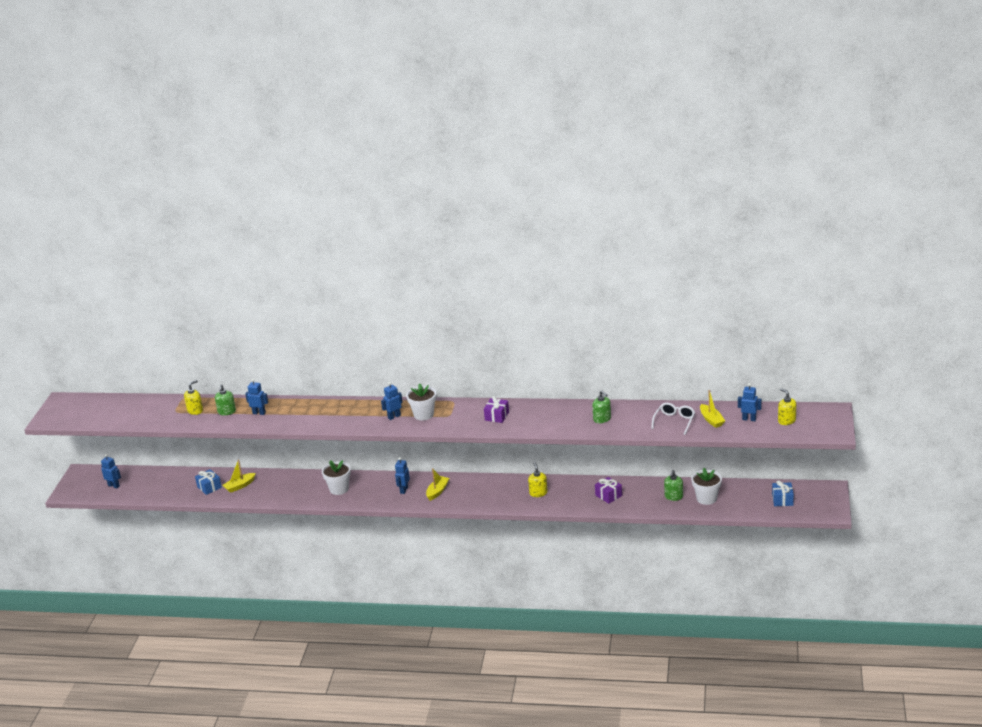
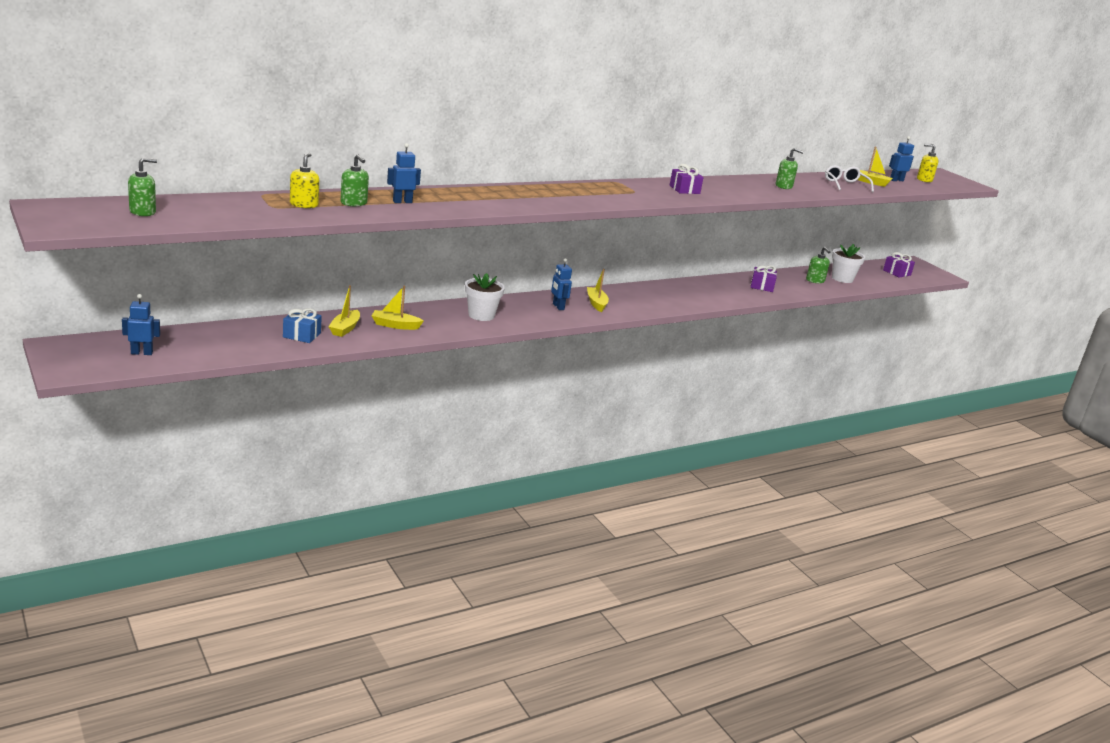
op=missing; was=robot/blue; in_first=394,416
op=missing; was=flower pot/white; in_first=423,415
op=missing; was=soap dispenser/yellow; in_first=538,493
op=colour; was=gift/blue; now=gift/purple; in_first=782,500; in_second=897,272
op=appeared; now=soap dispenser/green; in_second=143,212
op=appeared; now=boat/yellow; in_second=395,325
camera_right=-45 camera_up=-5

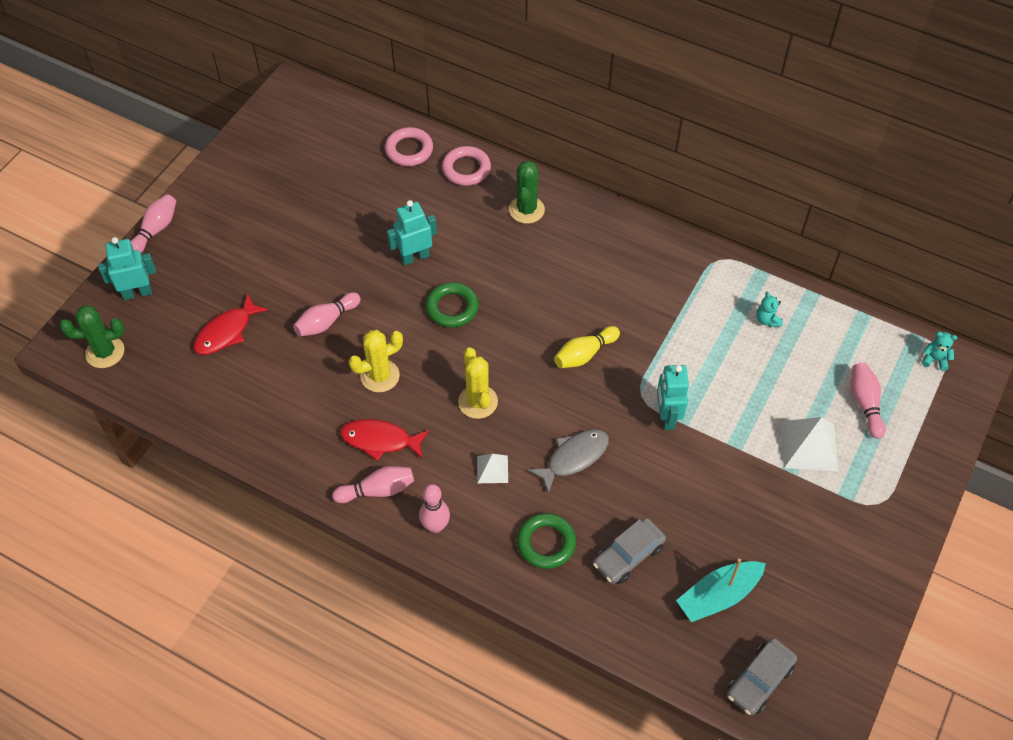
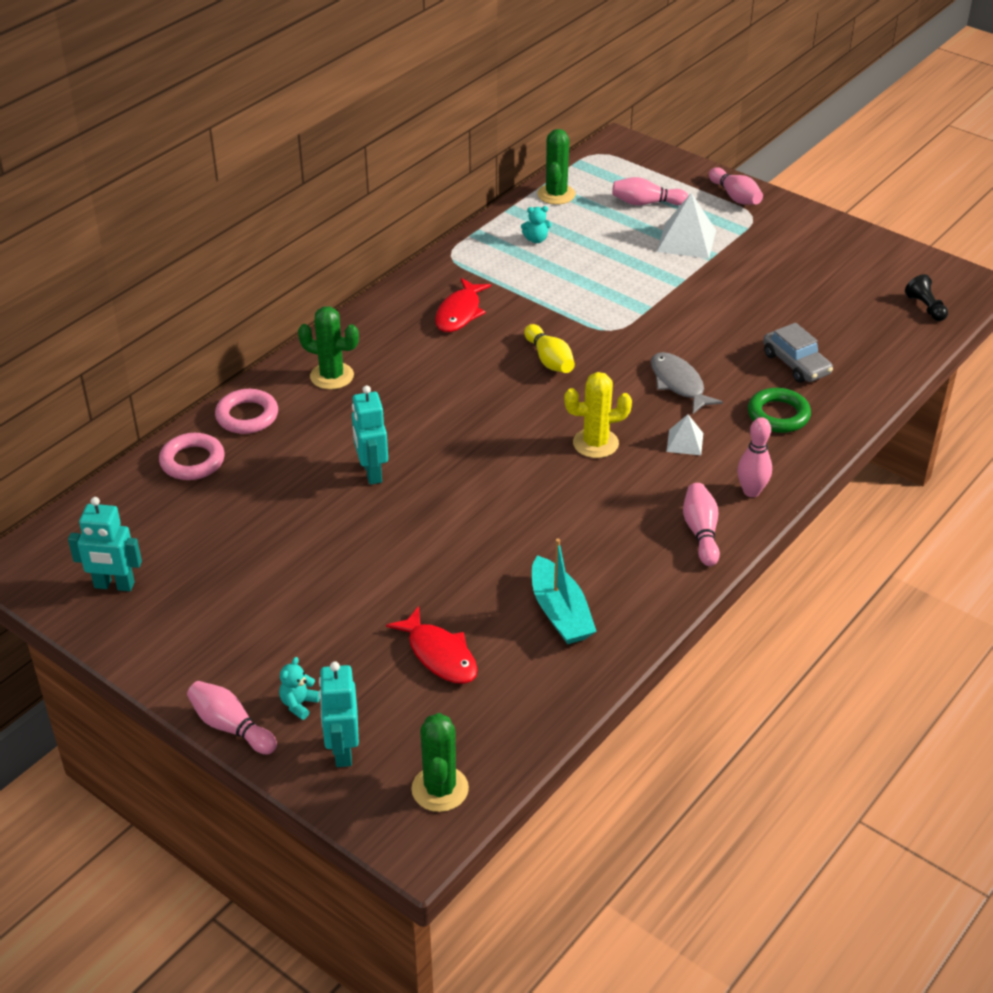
op=missing; was=ring/green; in_first=452,308
op=relocated; was=bowling pin/pink; in_first=326,322; in_second=735,196
op=missing; was=cactus/yellow; in_first=380,376
op=relocated; was=teddy bear/turquoise; in_first=934,359; in_second=299,704
op=relocated; was=robot/turquoise; in_first=667,417; in_second=114,585
op=relocated; was=fish/red; in_first=380,440; in_second=460,313
op=relocated; was=boat/turquoise; in_first=718,596; in_second=560,612
op=exchanged; was=car/grey; now=pawn/black; in_first=760,680; in_second=925,307
op=appeared; now=cactus/green; in_second=556,194
camera_right=-80 camera_up=-15

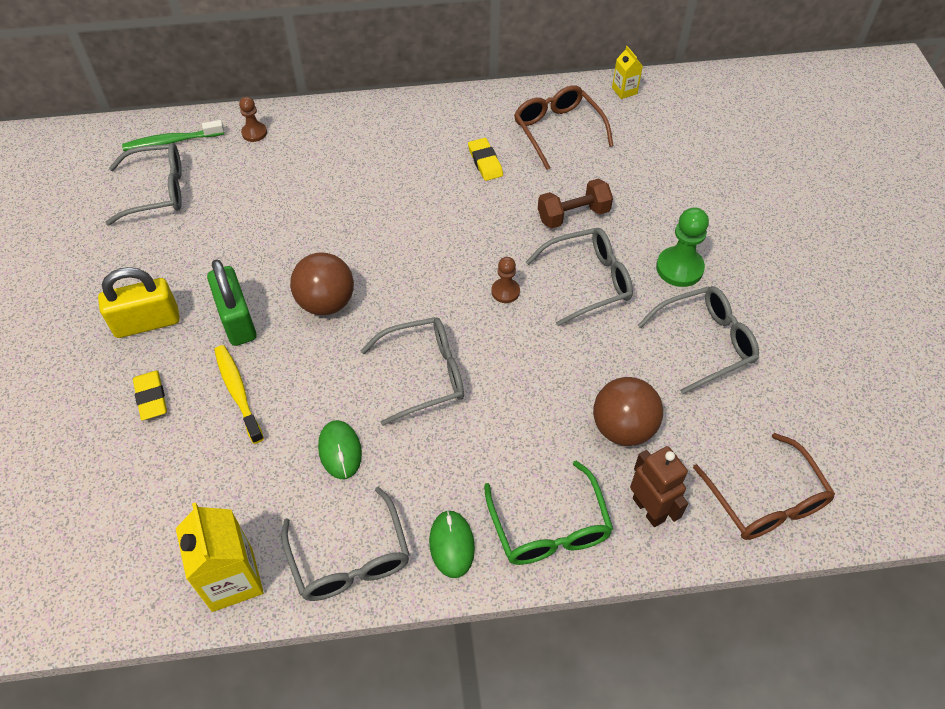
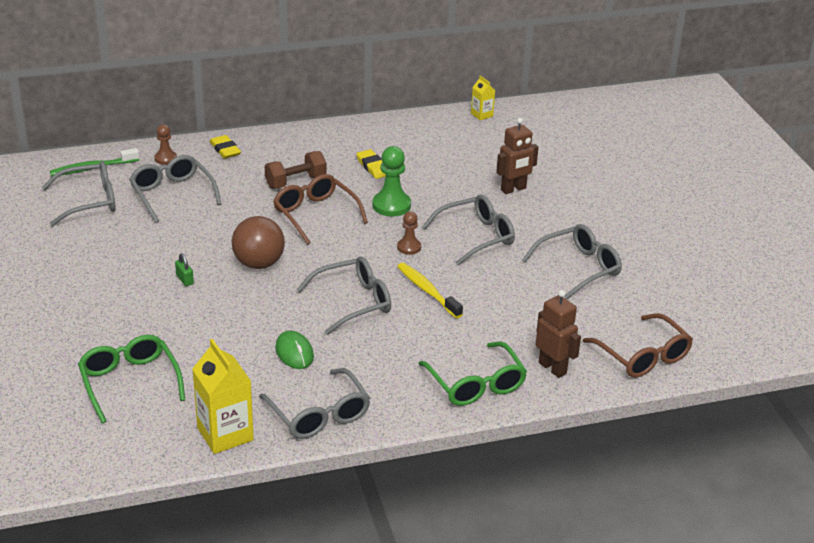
op=relocated; was=glasses/brown; in_first=558,131; in_second=315,214
op=relocated; was=dumbbell/brown; in_first=573,215; in_second=296,182
op=relocated; was=pawn/green; in_first=679,268; in_second=391,205
op=size; was=padlock/green; in_first=237,320; in_second=184,279; ratio=0.43
op=missing; was=padlock/yellow; in_first=147,322
op=relocated; was=toothbrush/yellow; in_first=238,392; in_second=427,290
op=relocated; was=eraser/yellow; in_first=151,397; in_second=225,149
op=missing; was=ball/brown; in_first=623,428
op=missing; was=mouse/green; in_first=451,545
op=appeared; now=robot/brown; in_second=513,189
op=appeared; now=glasses/grey; in_second=172,194
op=appeared; now=glasses/green; in_second=129,382
camera_right=-10 camera_up=-20

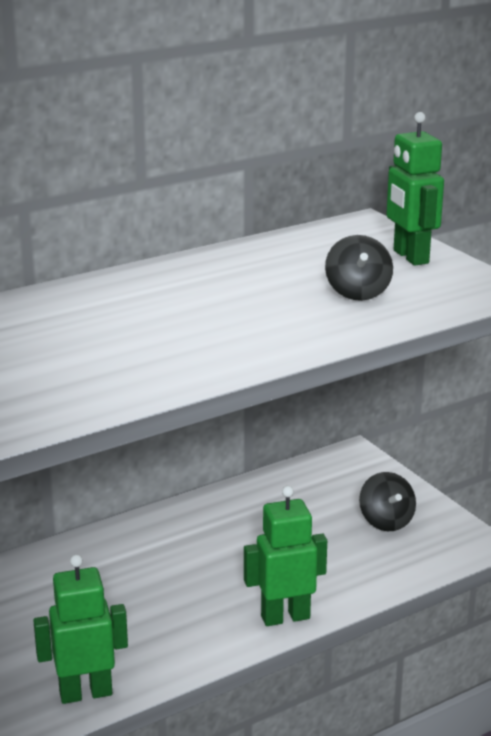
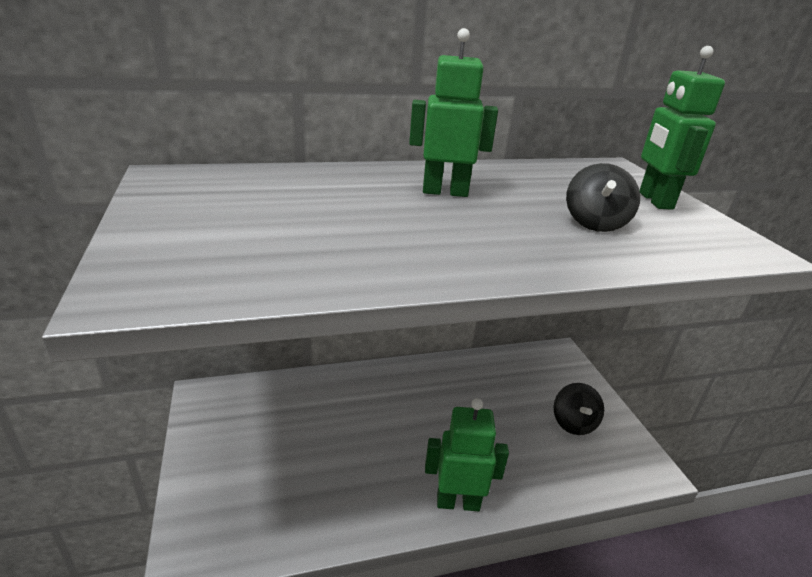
op=relocated; was=robot/green; in_first=85,693; in_second=445,192
camera_right=15 camera_up=5

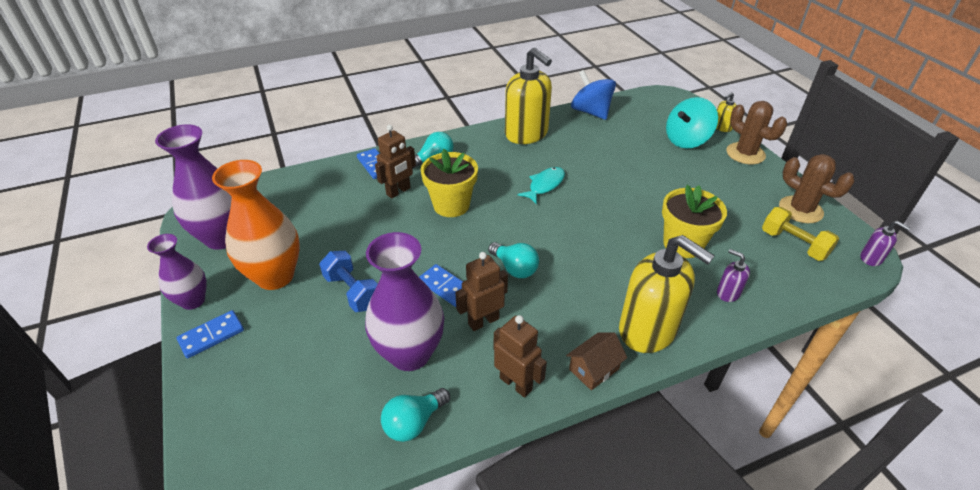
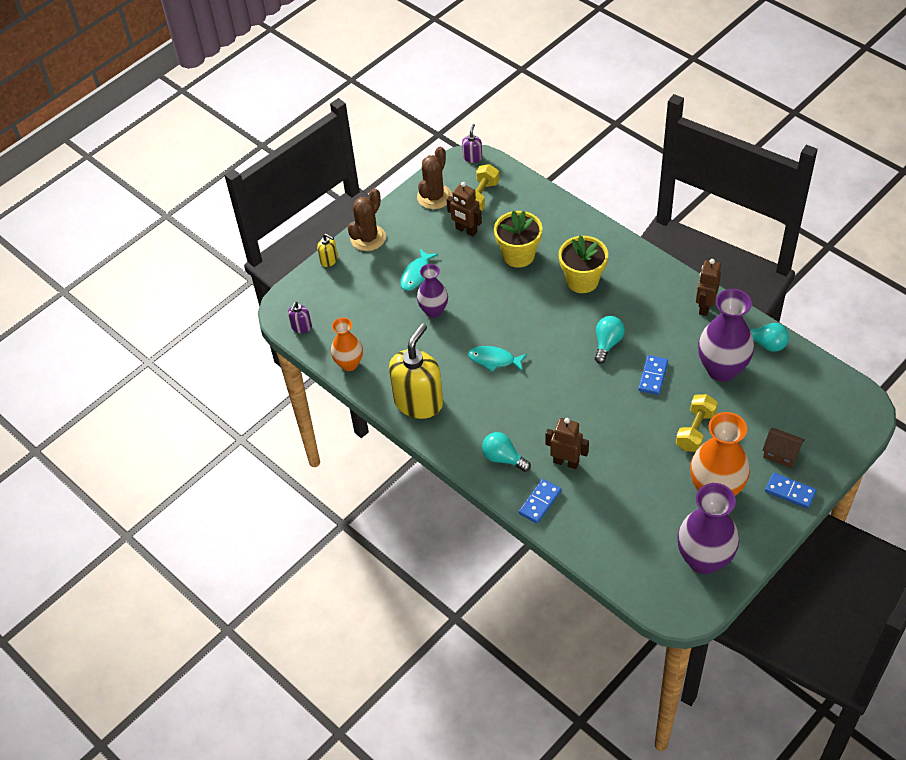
op=exchanged; was=spinning top/blue; now=vase/orange; in_first=591,112; in_second=349,364
op=missing; was=spinning top/turquoise; in_first=686,140
op=relocated; was=flower pot/yellow; in_first=451,205; in_second=582,280
op=relocated; was=vase/purple; in_first=193,301; in_second=433,310
op=missing; was=soap dispenser/yellow; in_first=648,330
op=relocated; was=soap dispenser/purple; in_first=728,293; in_second=301,327
op=colour; was=dumbbell/blue; now=dumbbell/yellow; in_first=352,291; in_second=695,430
op=relocated; was=robot/brown; in_first=483,321; in_second=466,230
op=relocated; was=house/brown; in_first=594,369; in_second=781,453
op=appeared; now=fish/turquoise; in_second=416,274
camera_right=-110 camera_up=10

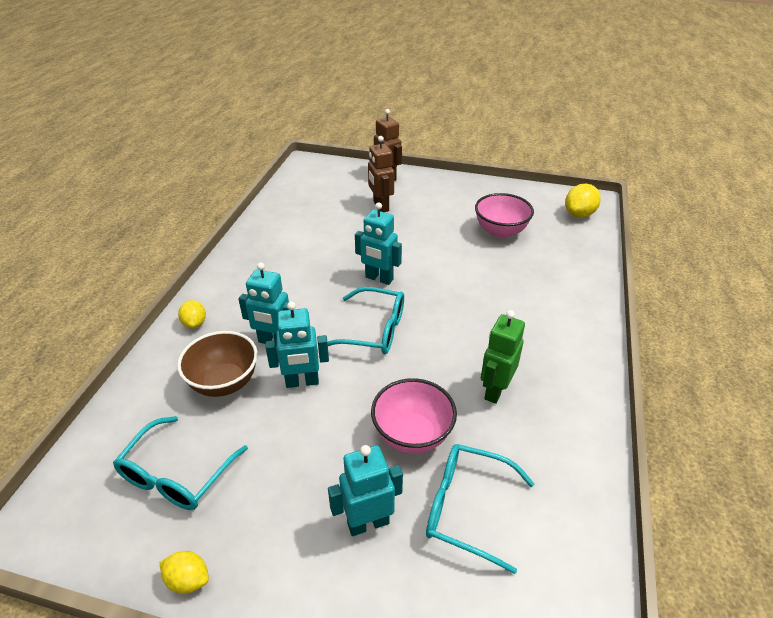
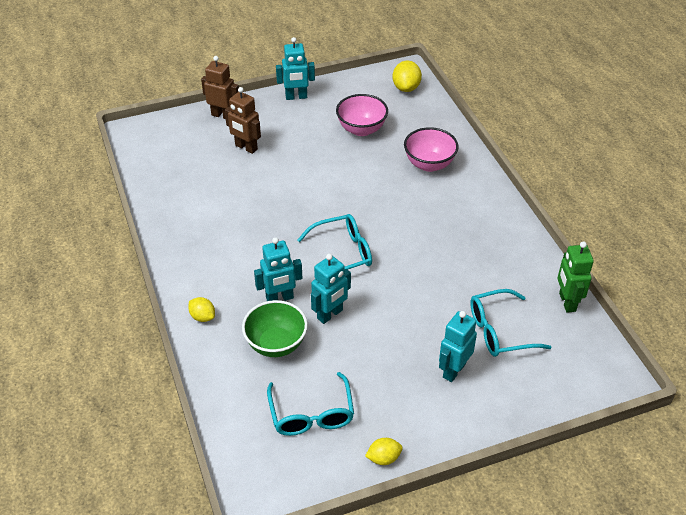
op=relocated; was=robot/turquoise; in_first=379,278; in_second=296,97
op=relocated; was=robot/green; in_first=495,390; in_second=567,302
op=colour; was=bowl/brown; now=bowl/green; in_first=224,383; in_second=276,344
op=relocated; was=bowl/pink; in_first=412,435; in_second=429,164
camera_right=-35 camera_up=5

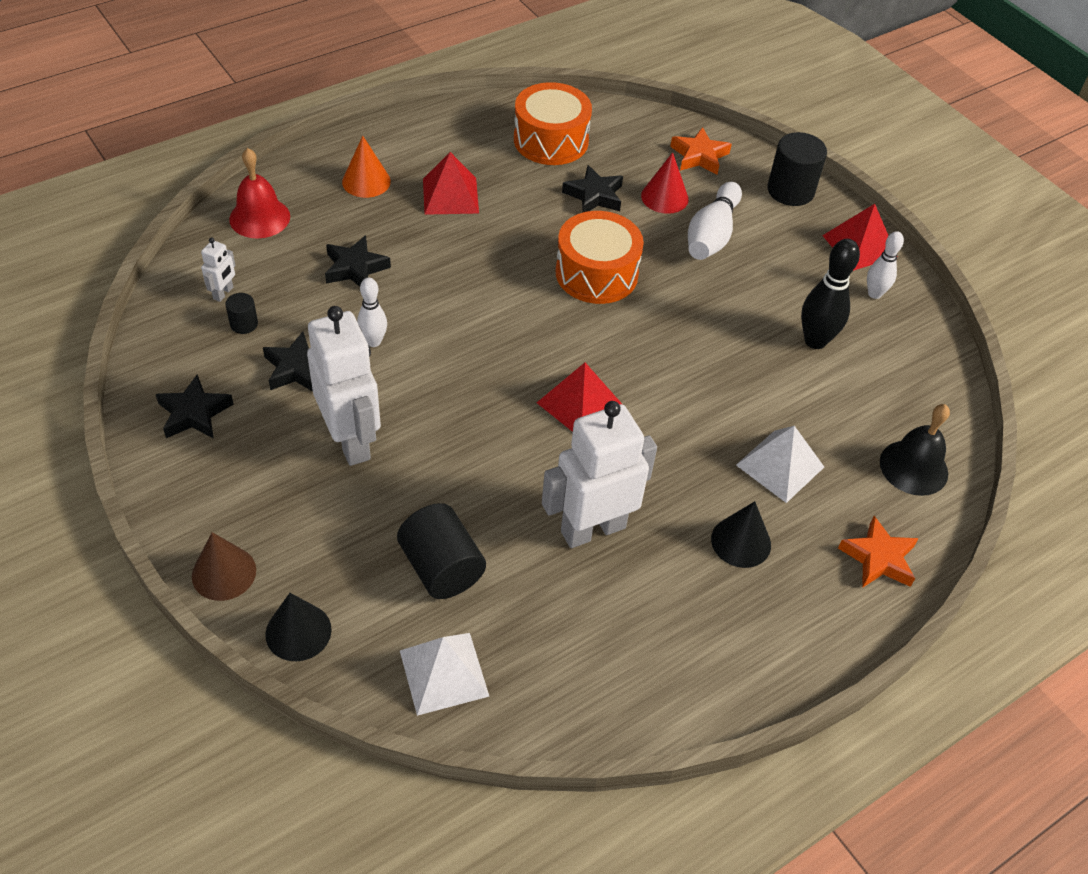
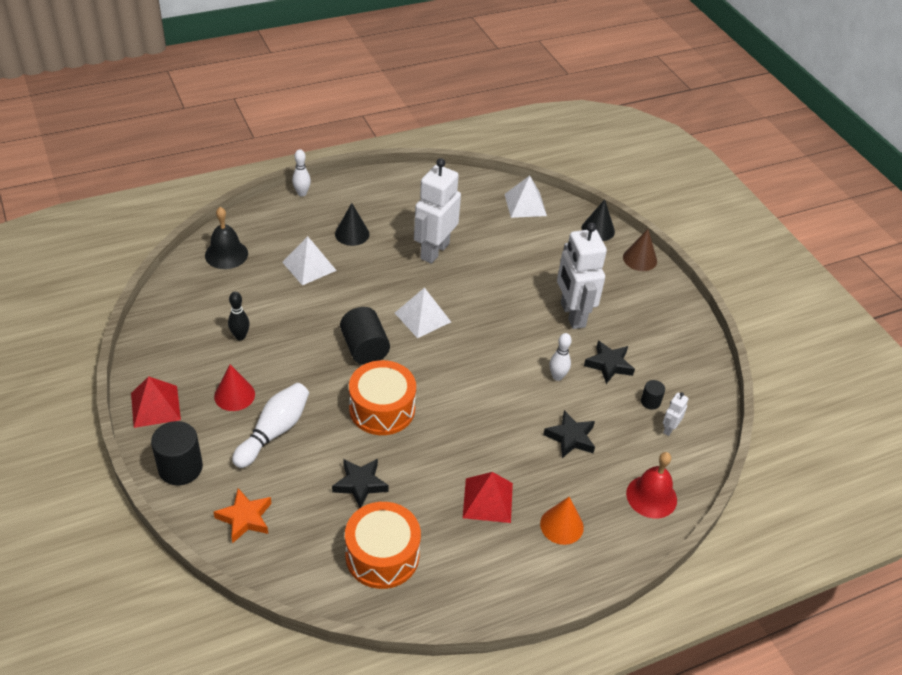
op=relocated; was=cone/red; in_first=664,197; in_second=234,395
op=relocated; was=bowling pin/white; in_first=874,294; in_second=302,193
op=size; was=bowling pin/black; in_first=815,341; in_second=240,336; ratio=0.63
op=colour; was=pyramid/red; now=pyramid/white; in_first=580,404; in_second=422,317
op=missing; was=star/black; in_first=194,413
op=spun; was=robot/white; in_first=592,529; in_second=434,251; clockwise=135
op=relocated; was=cylinder/black; in_first=441,567; in_second=364,348
op=missing; was=star/orange; in_first=878,558
camera_right=-170 camera_up=-5

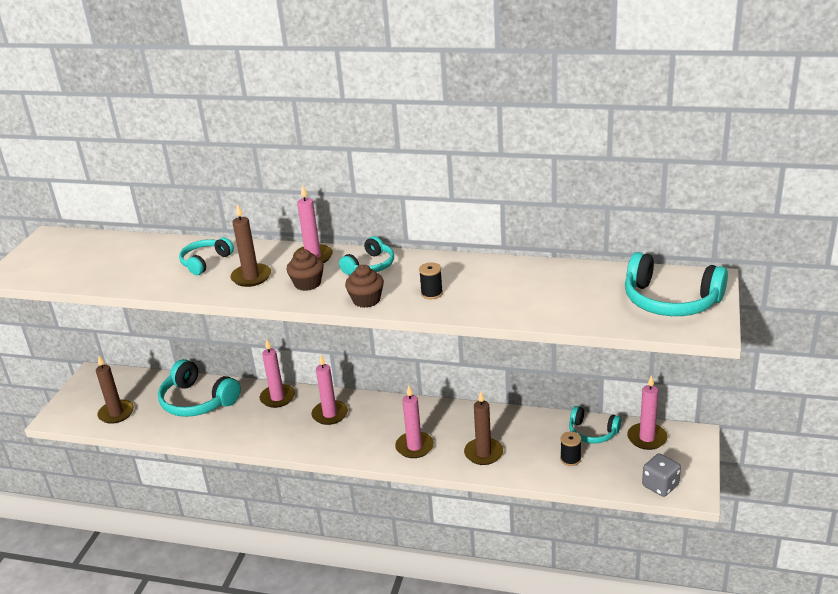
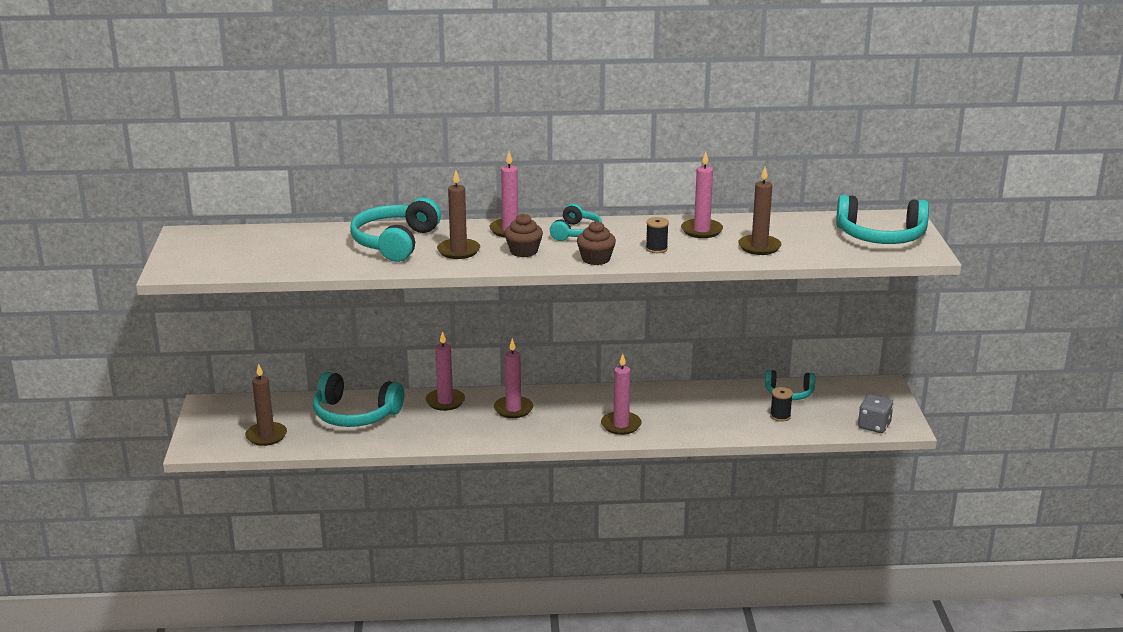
op=size; was=headphones/turquoise; in_first=205,262; in_second=395,242; ratio=1.67
op=relocated; was=candle/pink; in_first=647,438; in_second=701,230
op=relocated; was=candle/brown; in_first=483,453; in_second=759,247
camera_right=-20 camera_up=-5

